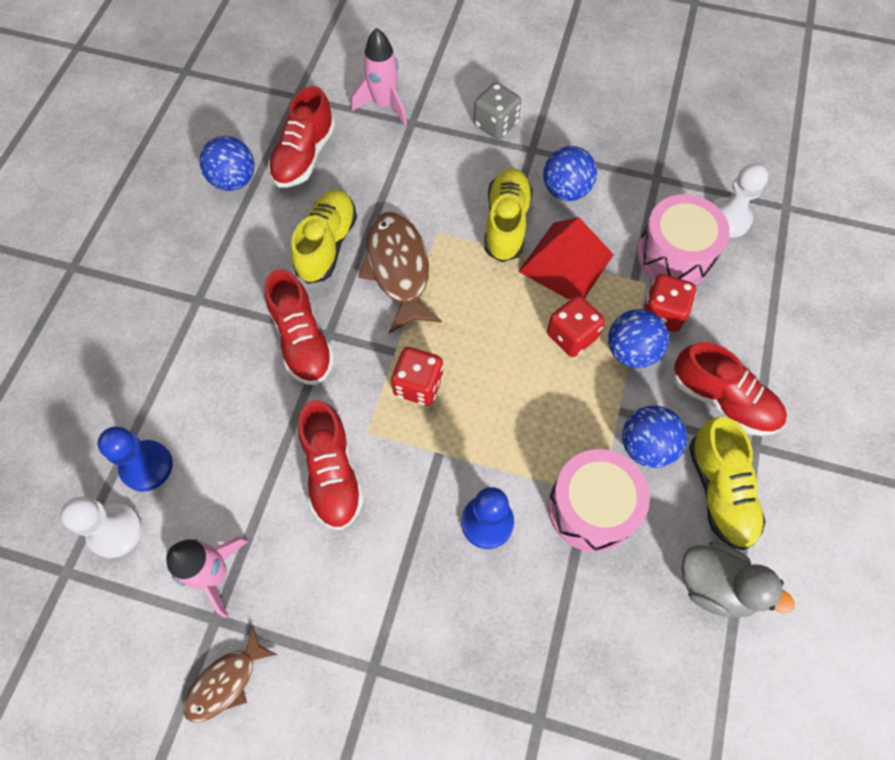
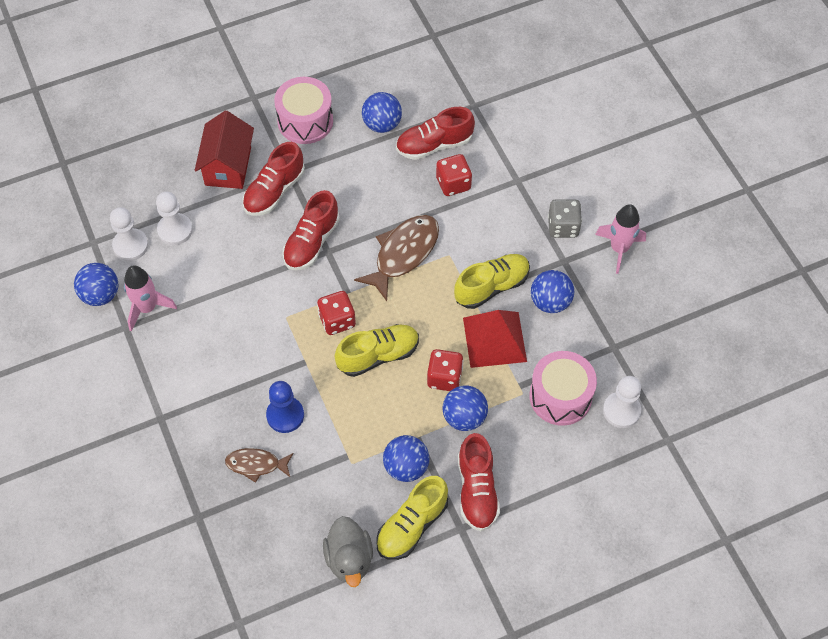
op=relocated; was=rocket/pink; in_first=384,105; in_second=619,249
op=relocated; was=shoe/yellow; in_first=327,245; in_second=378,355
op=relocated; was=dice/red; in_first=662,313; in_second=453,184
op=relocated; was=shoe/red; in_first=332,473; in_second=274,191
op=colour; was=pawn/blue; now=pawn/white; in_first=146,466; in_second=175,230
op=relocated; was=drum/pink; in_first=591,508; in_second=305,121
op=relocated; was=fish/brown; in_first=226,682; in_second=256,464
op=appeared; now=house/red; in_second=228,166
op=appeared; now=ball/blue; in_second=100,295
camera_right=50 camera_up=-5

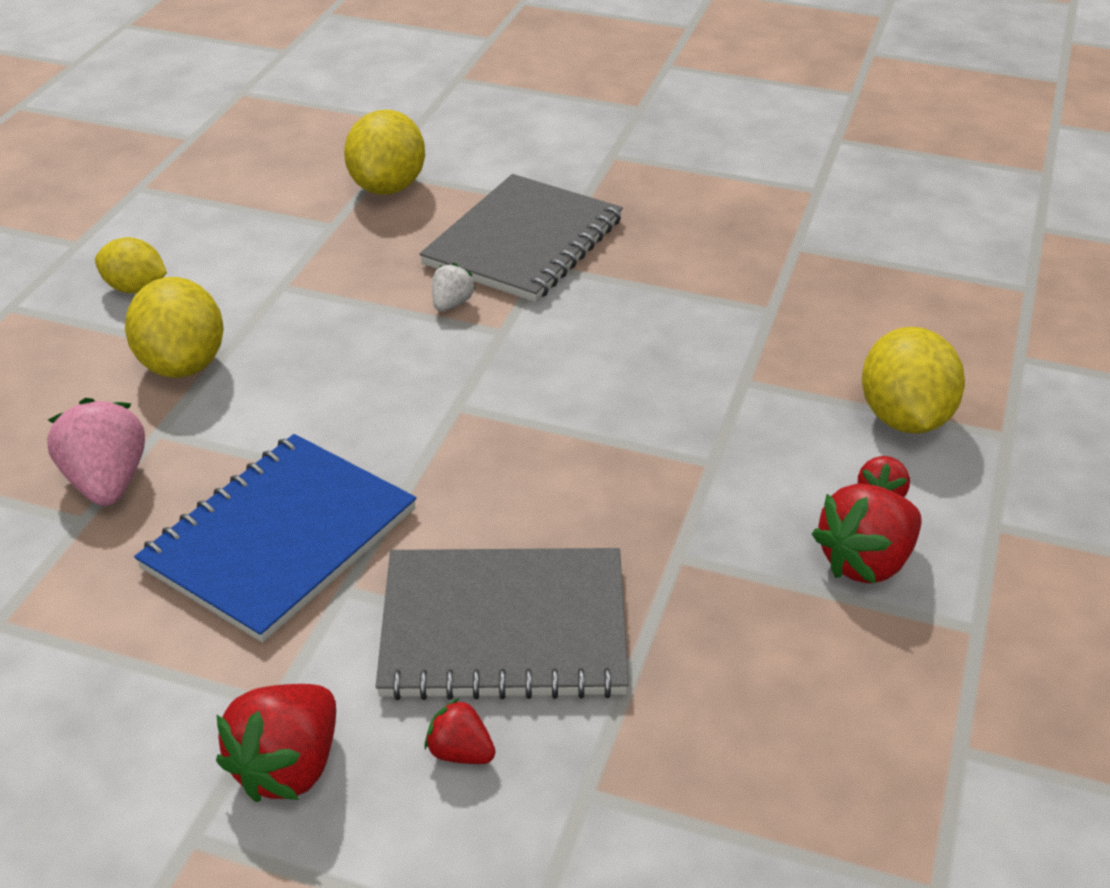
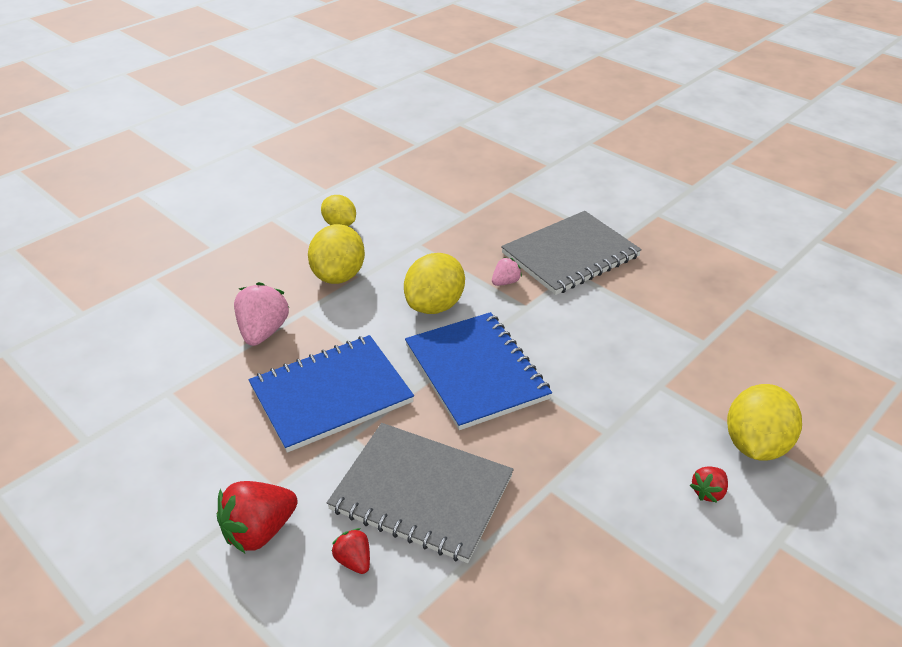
op=relocated; was=lemon/yellow; in_first=388,187; in_second=435,305
op=colour; was=strawberry/white; now=strawberry/pink; in_first=451,304; in_second=505,282
op=missing; was=strawberry/red; in_first=866,562
op=appeared; now=notebook/blue; in_second=475,372
camera_right=25 camera_up=0

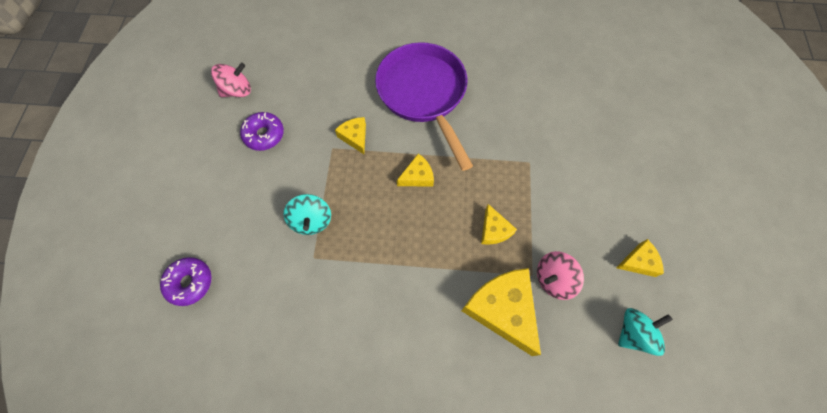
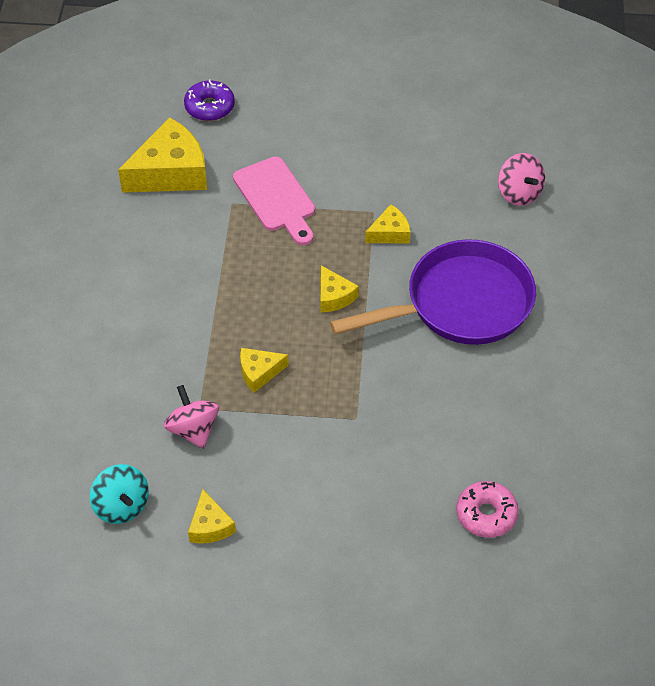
op=relocated; was=spinning top/pink; in_first=237,90; in_second=519,193
op=missing; was=donut/purple; in_first=264,135
op=exchanged; was=spinning top/turquoise; now=cutting board/pink; in_first=311,220; in_second=276,198
op=relocated; was=cheese/yellow; in_first=502,309; in_second=170,172
op=appeared; now=donut/pink; in_second=486,514
camera_right=90 camera_up=-15

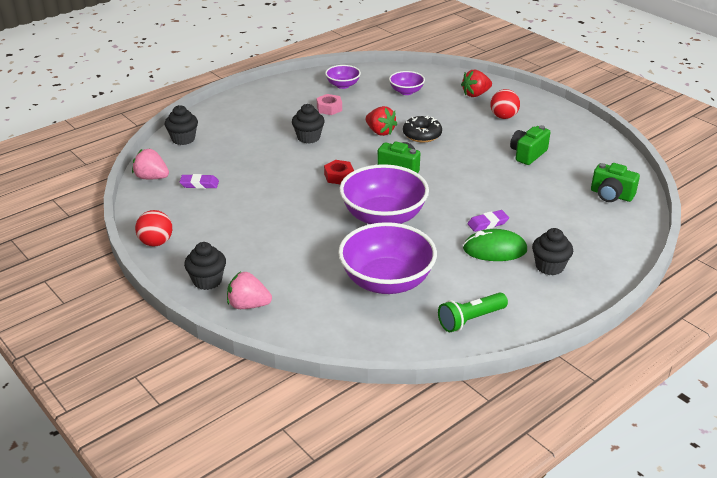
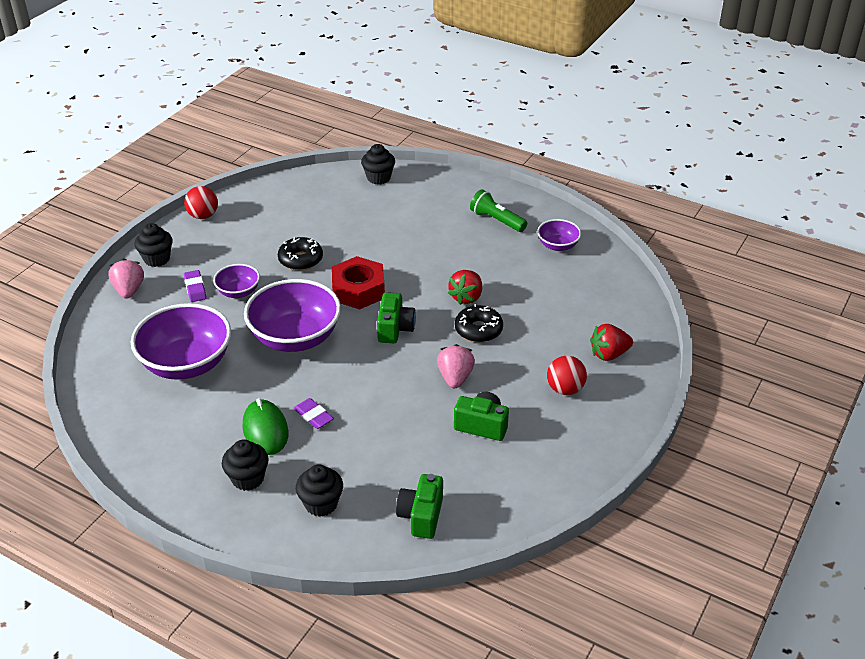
op=spun; was=strawberry/red; in_first=475,94; in_second=609,354; clockwise=-60
op=relocated; was=bowl/purple; in_first=406,91; in_second=238,292
op=missing; was=nut/pink; in_first=329,108
op=relocated; was=cupcake/black; in_first=308,137; in_second=321,504
op=relocated; was=strawberry/pink; in_first=152,177; in_second=455,377
op=size; was=nut/red; in_first=339,176; in_second=358,290; ratio=1.73
op=relocated; was=eraser/purple; in_first=199,184; in_second=195,288
op=relocated; was=flashlight/green; in_first=470,320; in_second=496,220
op=appeared; now=donut/black; in_second=300,259
camera_right=70 camera_up=5

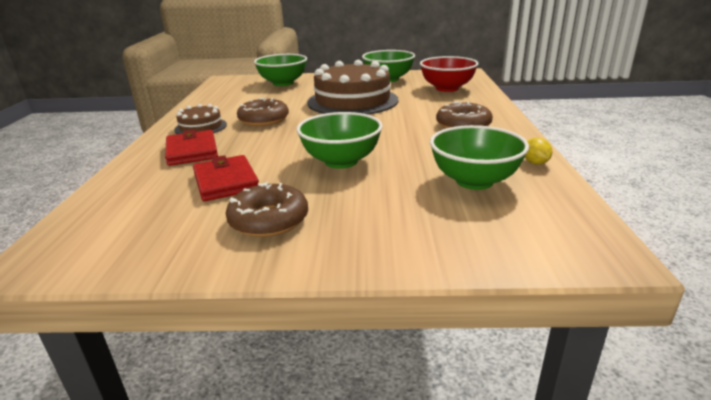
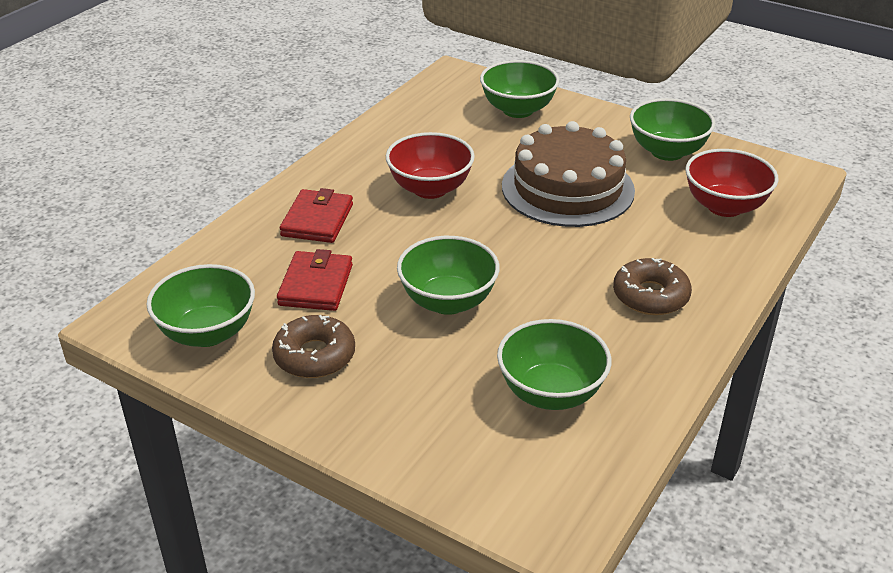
op=exchanged; was=donut/brown; now=bowl/red; in_first=264,120; in_second=430,189
op=missing; was=cake/brown; in_first=201,127
op=missing; was=lemon/yellow; in_first=535,163
op=appeared; now=bowl/green; in_second=207,333
camera_right=30 camera_up=10

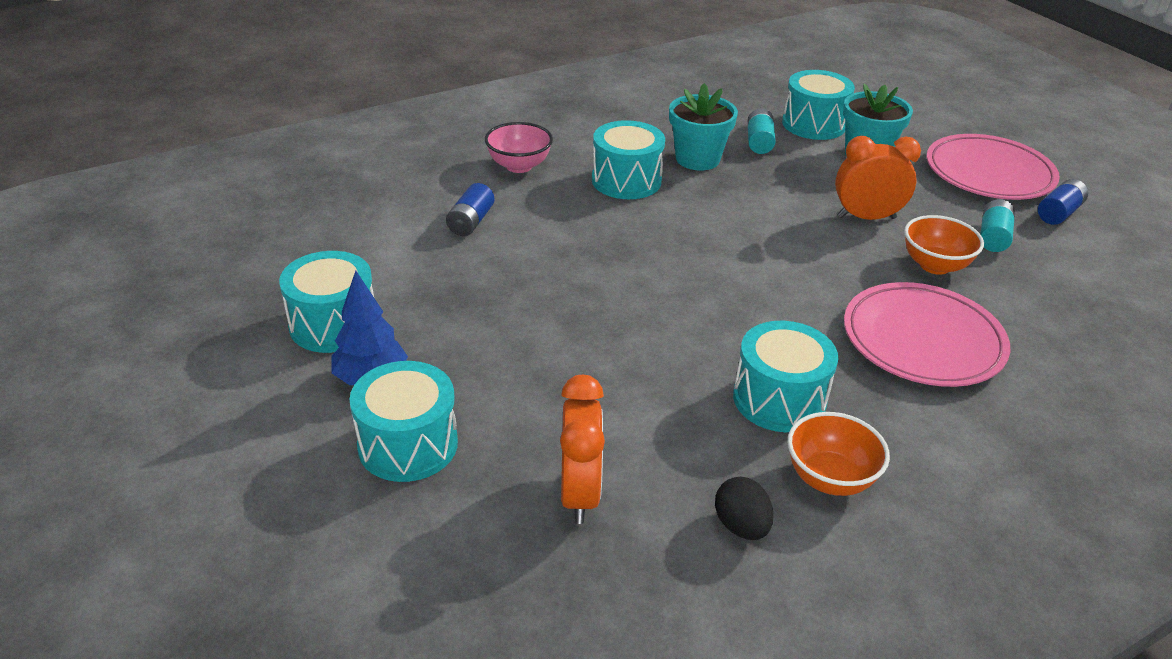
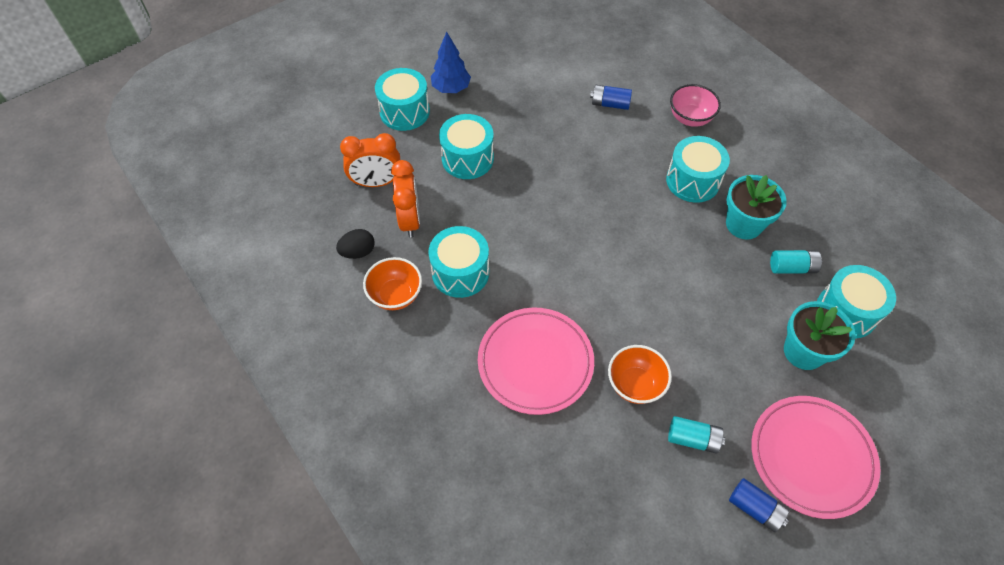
op=relocated; was=clock/orange; in_first=866,217; in_second=410,220
op=relocated; was=drum/turquoise; in_first=333,324; in_second=467,158
camera_right=85 camera_up=20

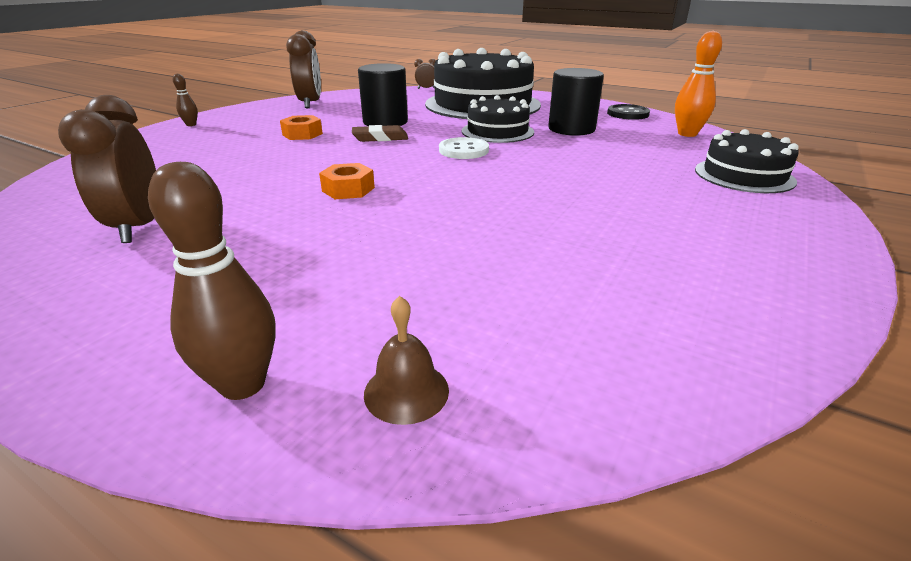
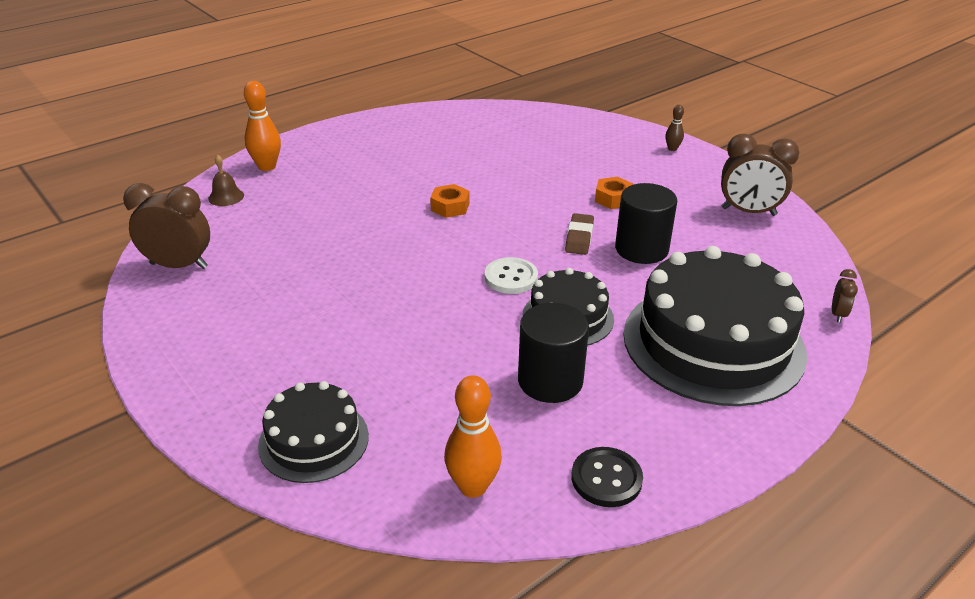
op=relocated; was=clock/brown; in_first=138,227; in_second=179,265
op=colour; was=bowling pin/brown; now=bowling pin/orange; in_first=243,384; in_second=267,167
camera_right=110 camera_up=5

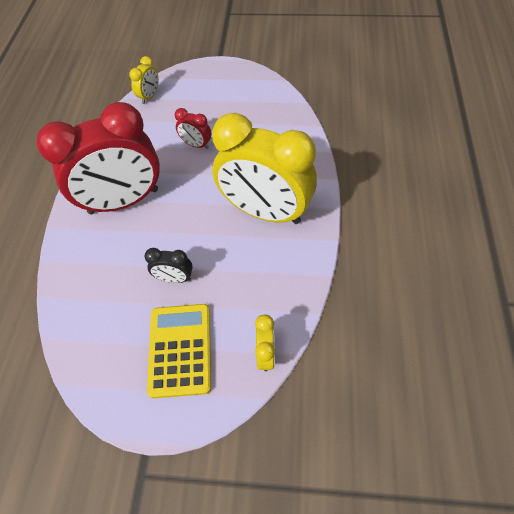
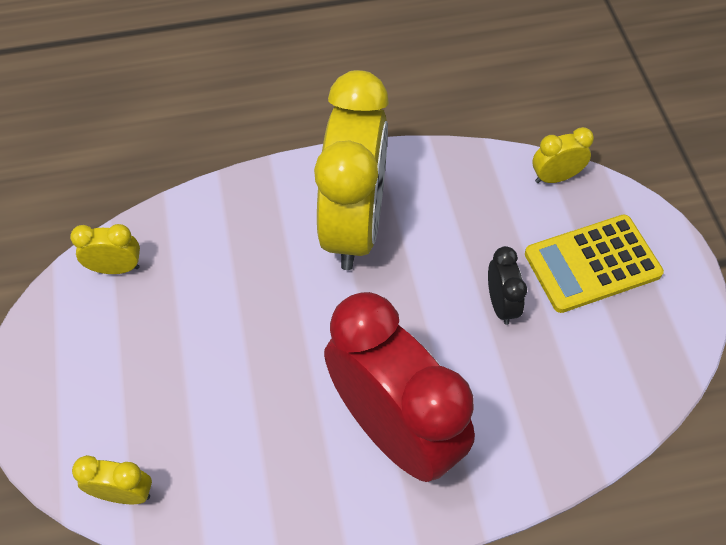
op=missing; was=clock/red; in_first=196,145
op=appeared; now=clock/yellow; in_second=116,268
camera_right=-110 camera_up=0

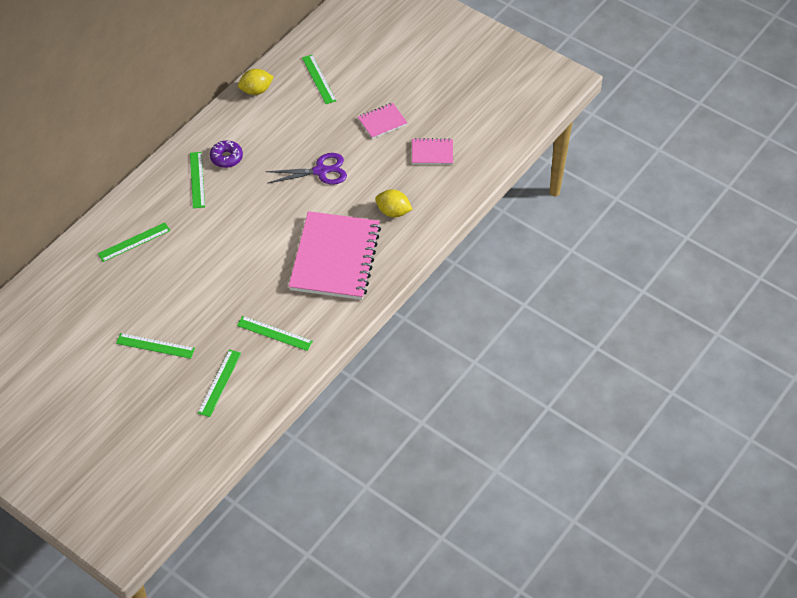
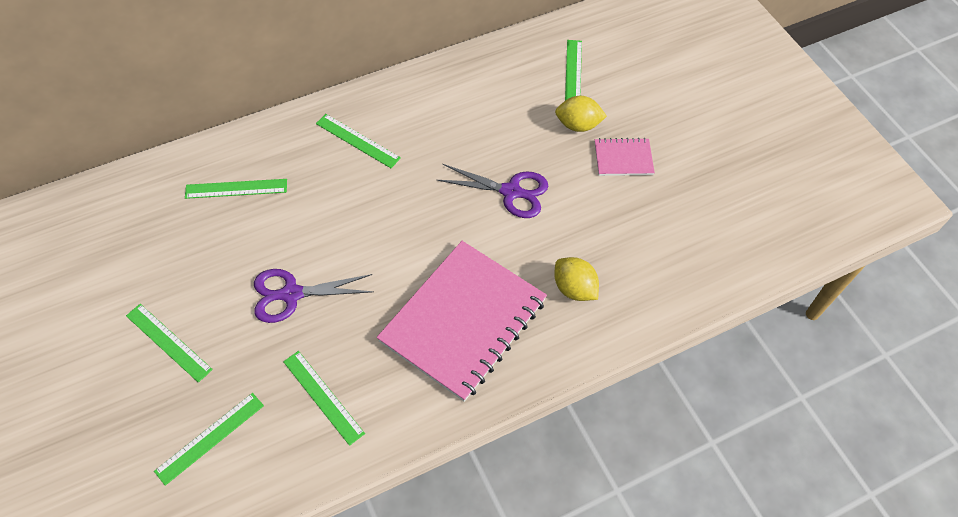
op=relocated; was=lemon/yellow; in_first=256,90; in_second=578,125
op=missing; was=notebook/pink; in_first=432,152
op=missing; was=donut/purple; in_first=226,158
op=spun; was=ruler/green; in_first=197,180; in_second=358,140; clockwise=-75
op=appeared; now=scissors/purple; in_second=291,294
camera_right=25 camera_up=5

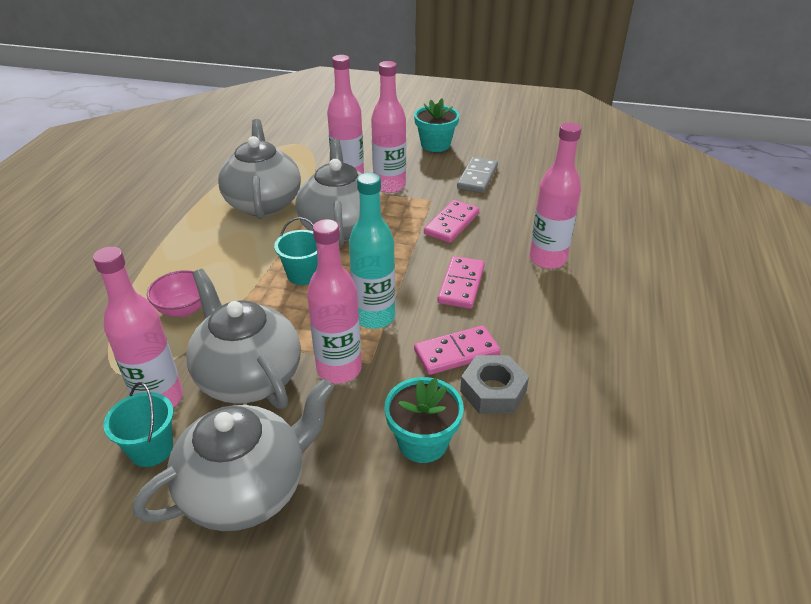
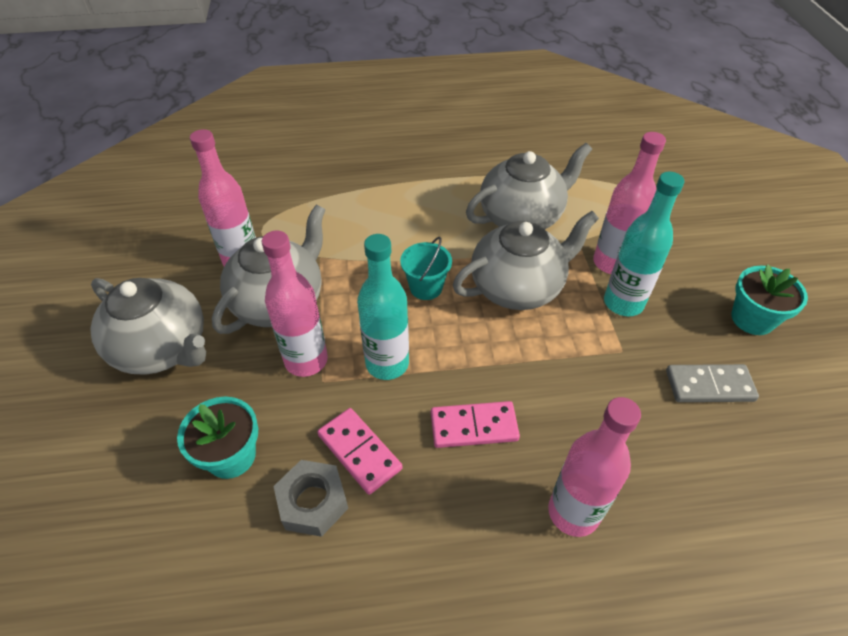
op=colour; was=bottle/pink; now=bottle/turquoise; in_first=389,186; in_second=623,303
op=missing; was=domino/pink; in_first=451,224
op=missing; was=bowl/pink; in_first=183,309
op=missing; was=bucket/turquoise; in_first=151,449
camera_right=70 camera_up=10

